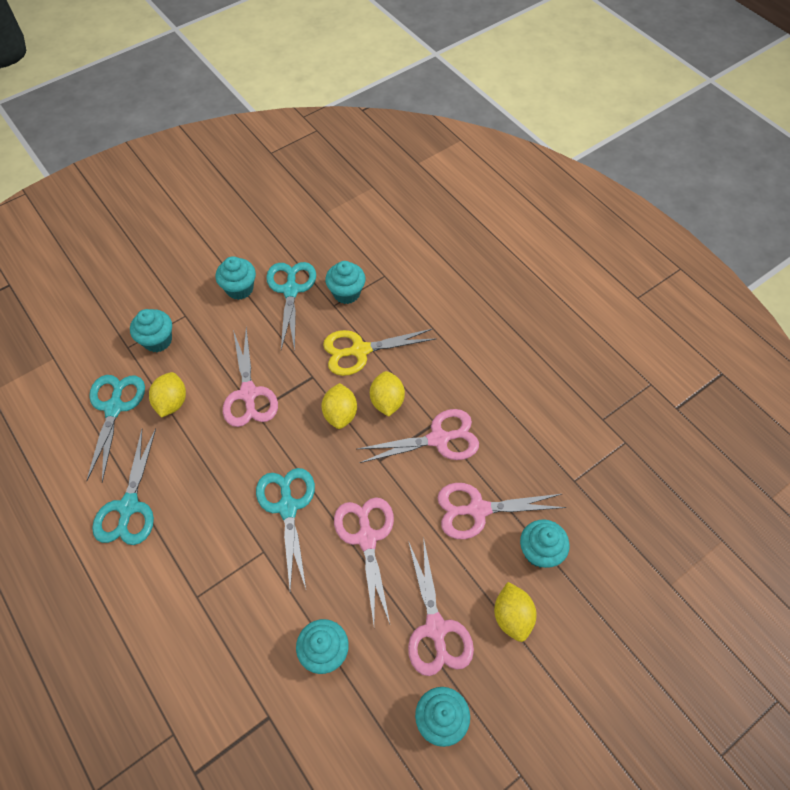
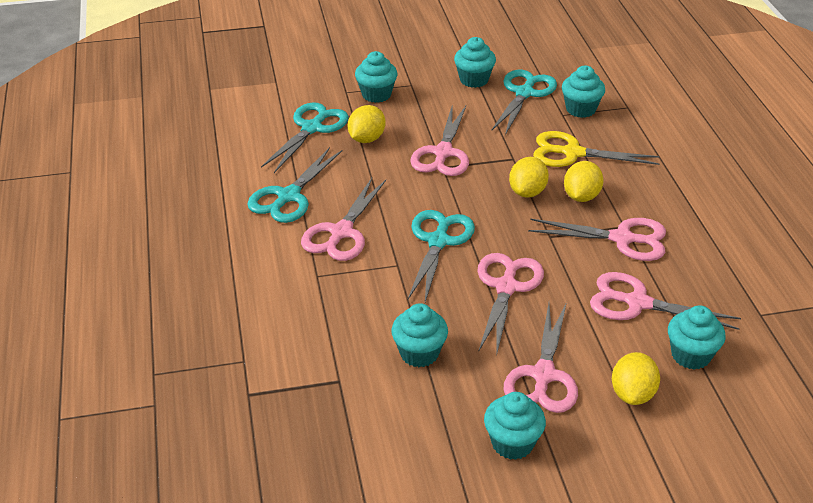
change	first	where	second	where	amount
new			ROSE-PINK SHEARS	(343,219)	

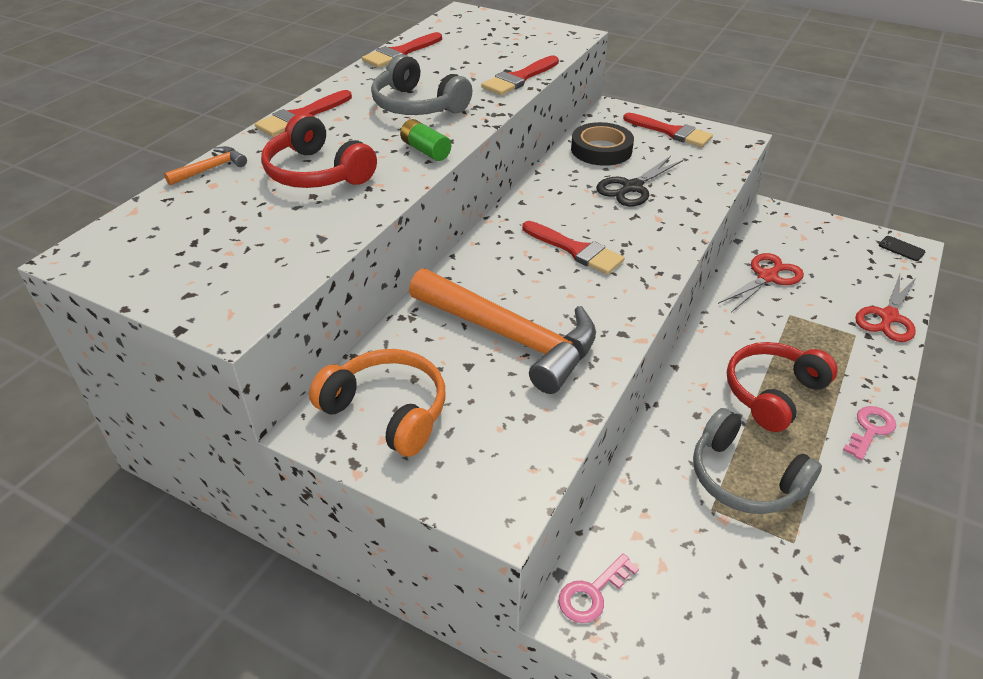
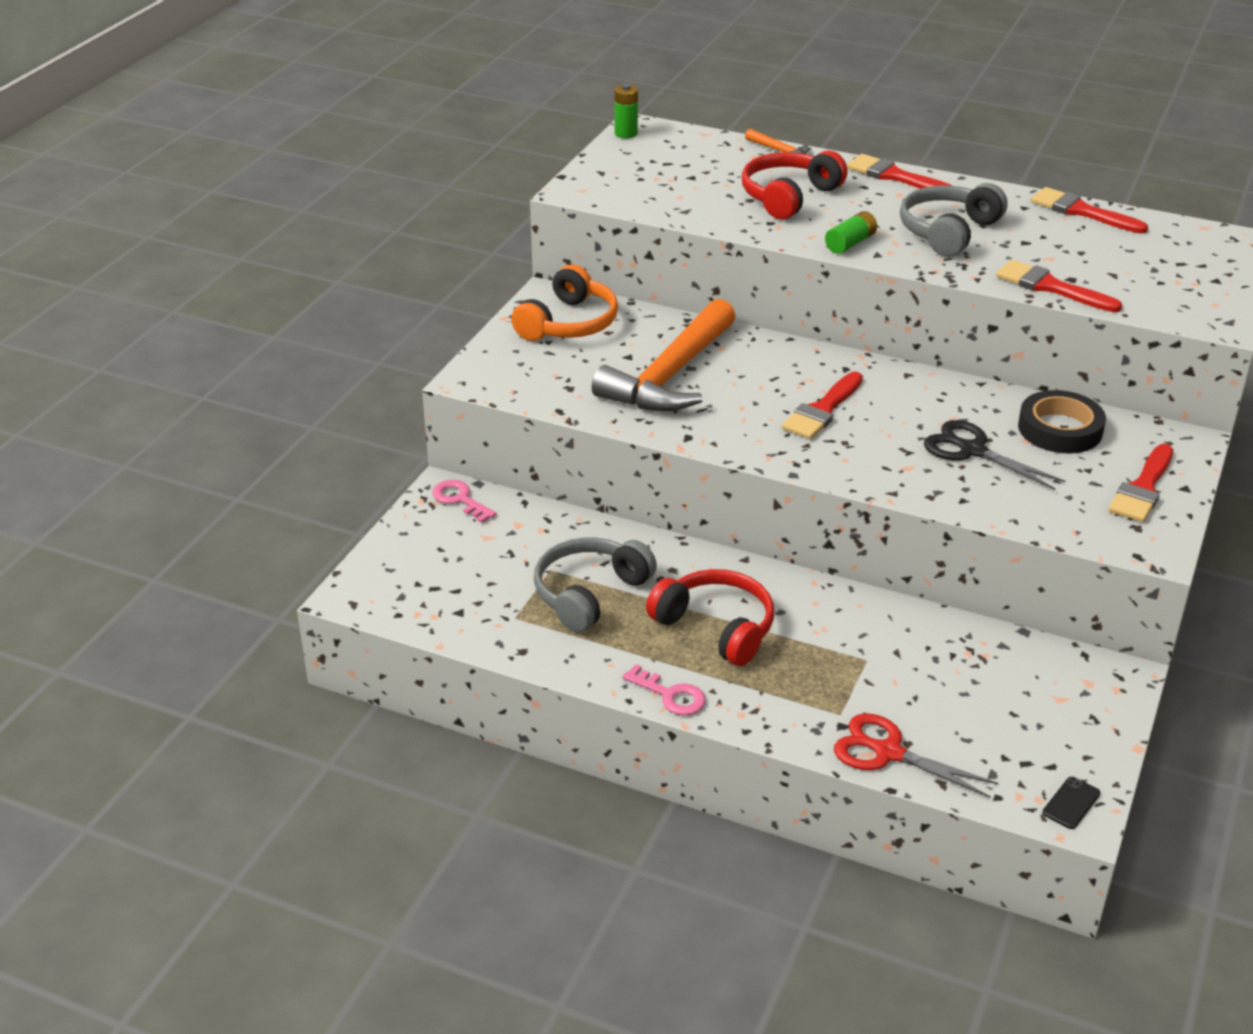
change	first	where	second	where	amount
gone	RED SHEARS	(761,282)			
new			EMERALD BATTERY	(626,111)	

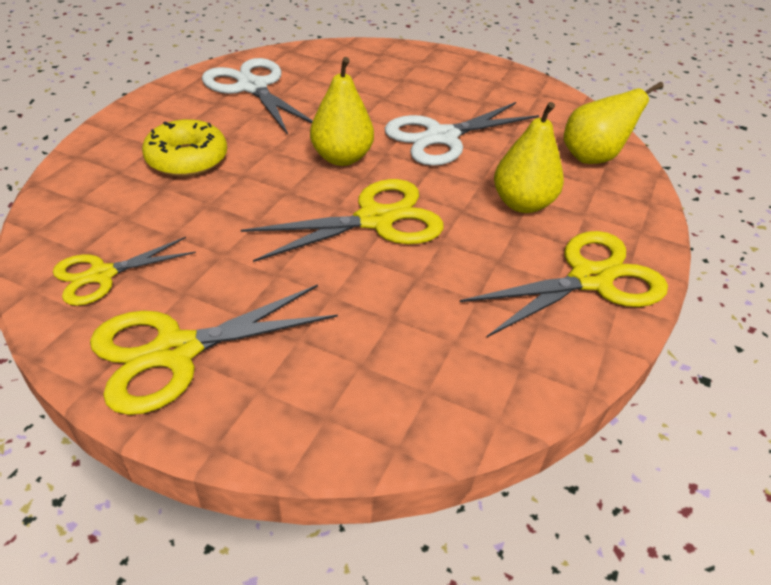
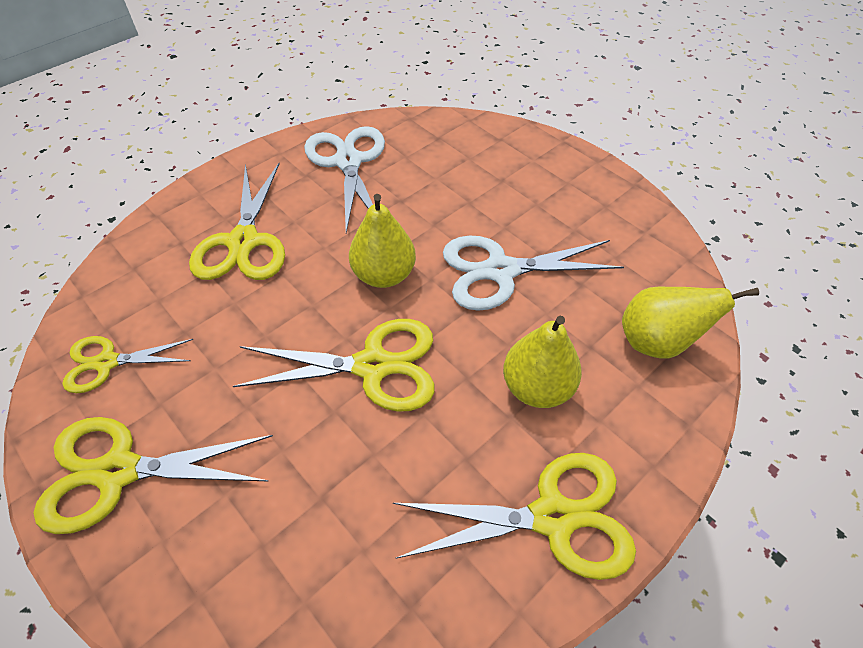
change	first	where	second	where	amount
swapped	BRIGHT YELLOW DOUGHNUT	(184,148)	BRIGHT YELLOW SHEARS	(237,221)	

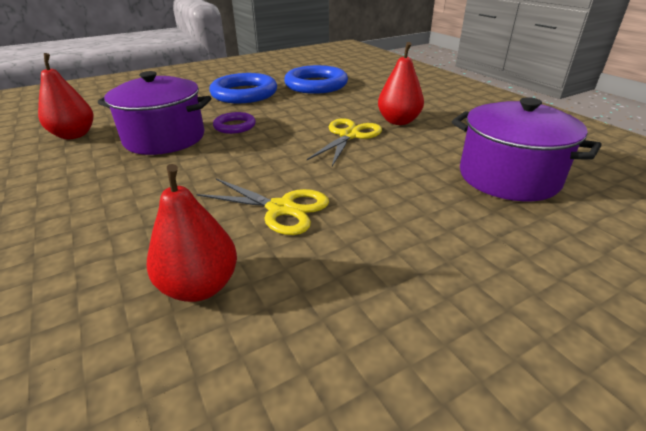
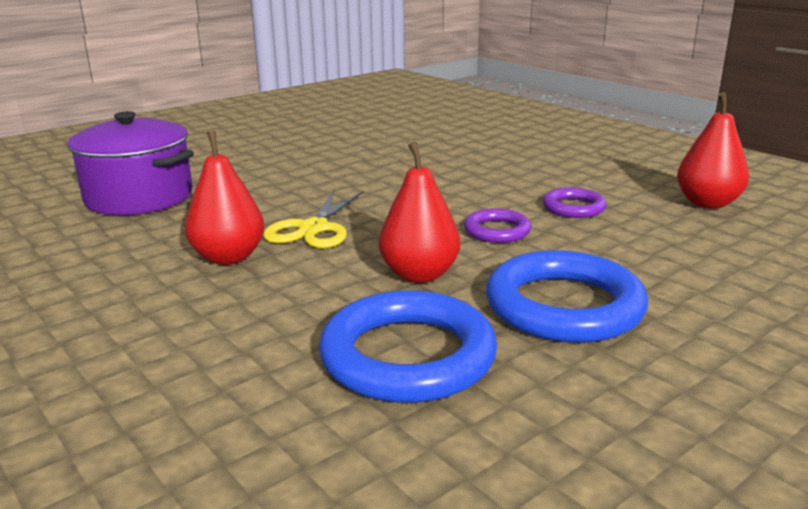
change	first	where	second	where	amount
gone	BRIGHT YELLOW SHEARS	(263,206)			
shifted	RED PEAR FRUIT	(192,233)		(419,212)	
swapped	PURPLE STOCKPOT	(154,113)	PURPLE HOOP	(574,202)	

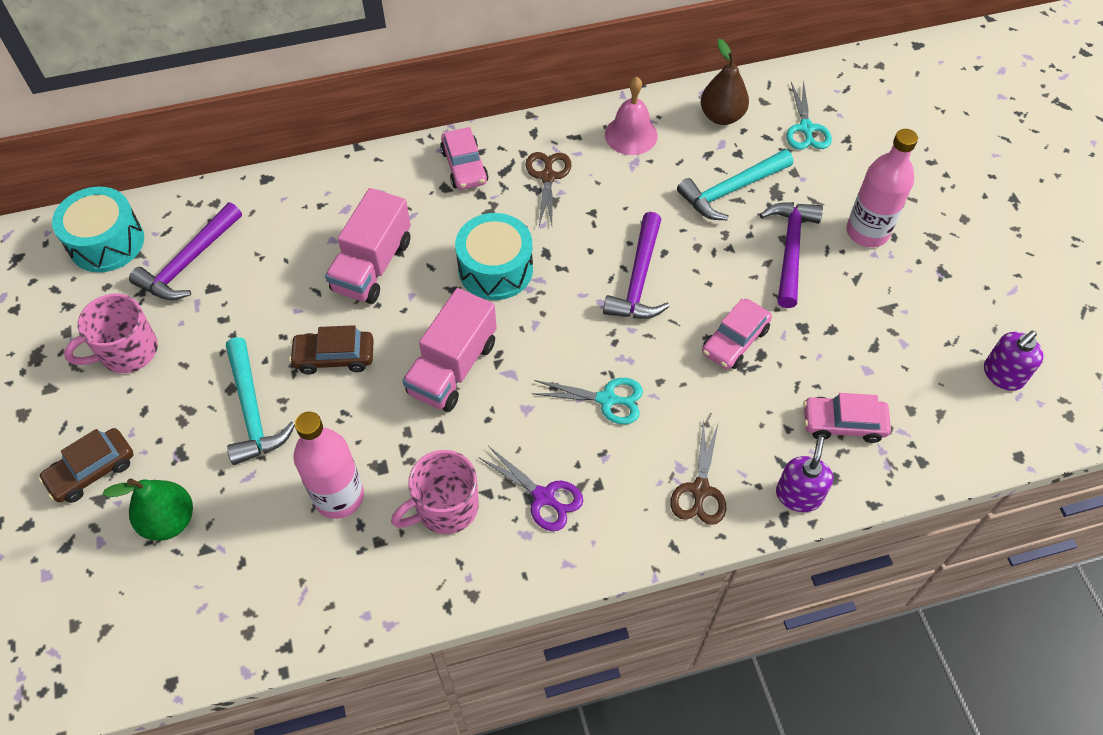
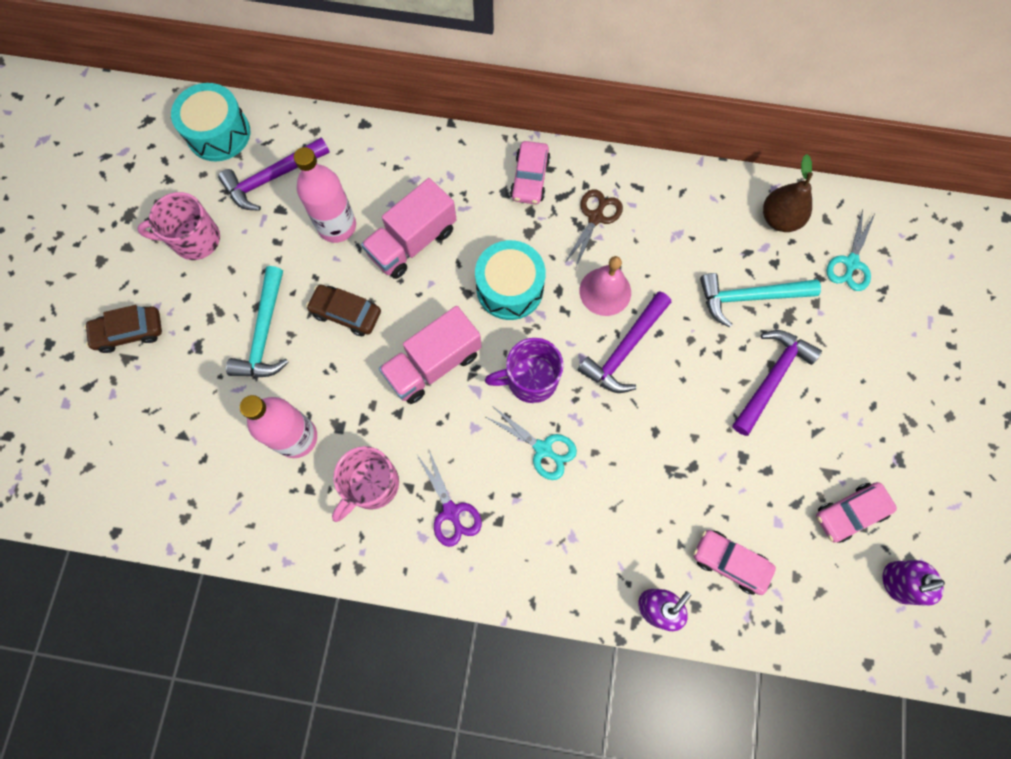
change	first	where	second	where	amount
gone	EMERALD PEAR FRUIT	(148,509)			
gone	BROWN SHEARS	(698,472)			
new			PURPLE TEA MUG	(524,370)	
shifted	ROSE-PINK HAND BELL	(631,116)		(605,286)	
shifted	ROSE-PINK TOY CAR	(737,334)		(856,512)	
shifted	ROSE-PINK BOTTLE	(882,188)		(325,195)	
rotated	ROSE-PINK TEA MUG	(435,492)		(365,484)	45 degrees counterclockwise

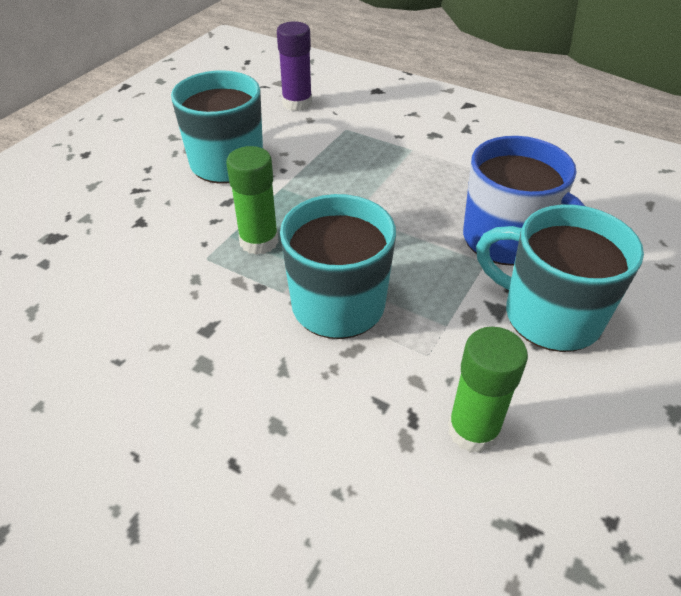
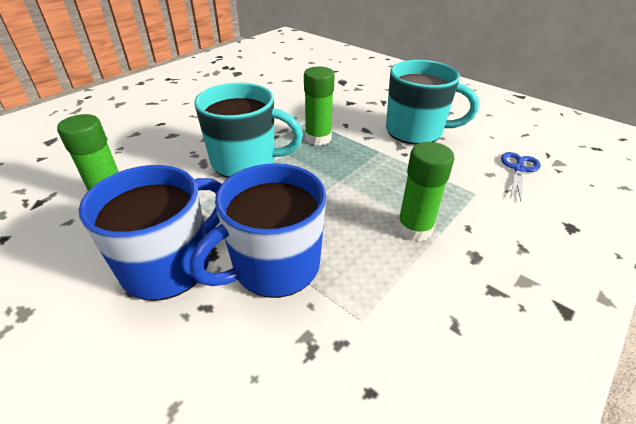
change	first	where	second	where	amount
new			EMERALD GLUE STICK	(426,191)	
swapped	PURPLE GLUE STICK	(294,66)	BLUE SHEARS	(521,176)	
repainted	AQUA TEA MUG	(560,278)	BLUE TEA MUG	(150,233)	

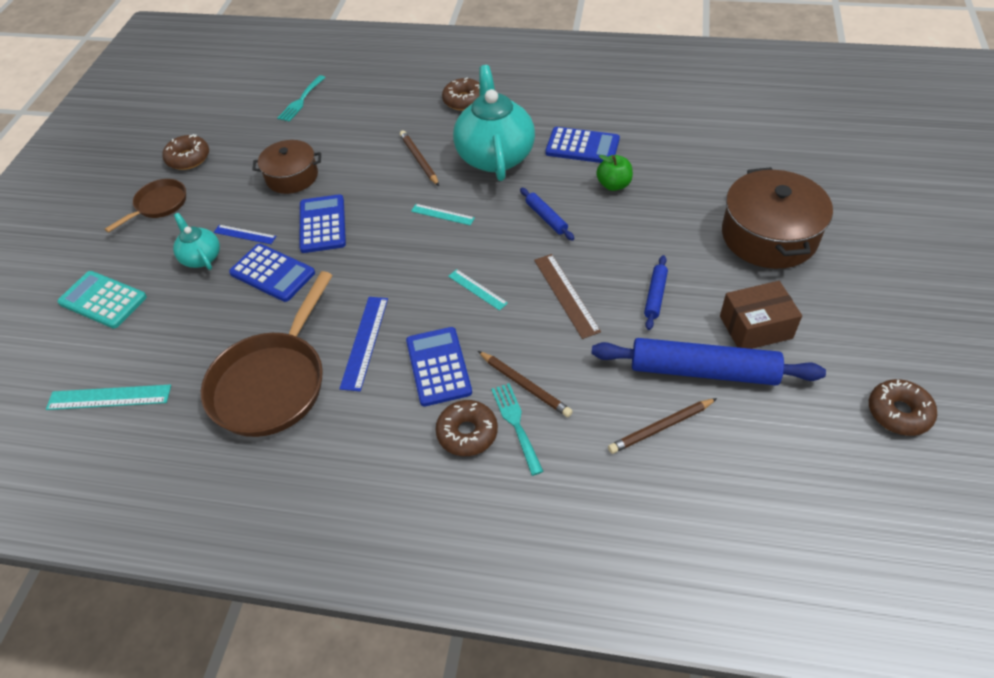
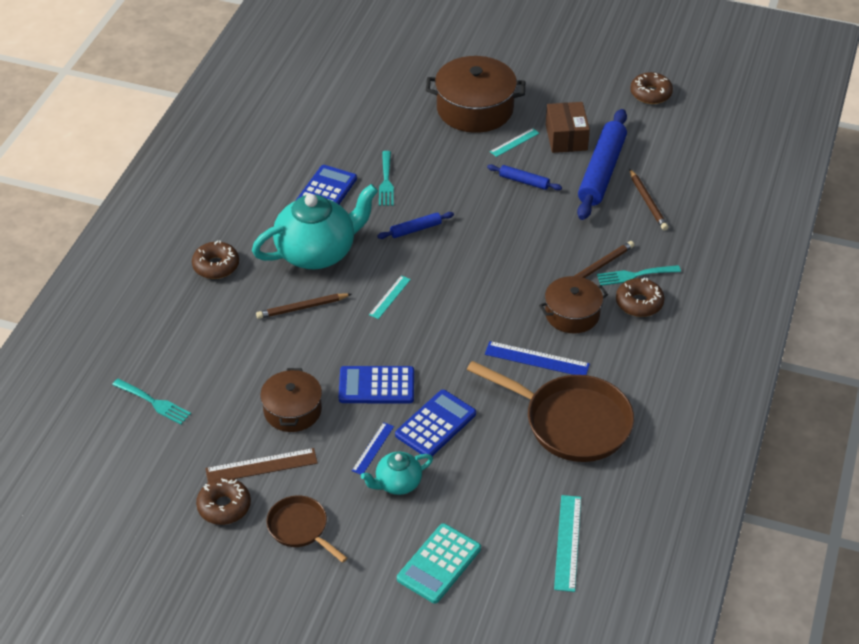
change	first	where	second	where	amount
shifted	AQUA RULER	(478,290)		(514,142)	
shifted	BROWN RULER	(567,296)		(261,465)	
swapped	BLUE POCKET CALCULATOR	(439,366)	BROWN STOCKPOT	(573,305)	
swapped	EMERALD APPLE	(614,173)	AQUA FORK	(386,178)	
rotated	AQUA TEA POT	(494,123)		(315,226)	150 degrees clockwise

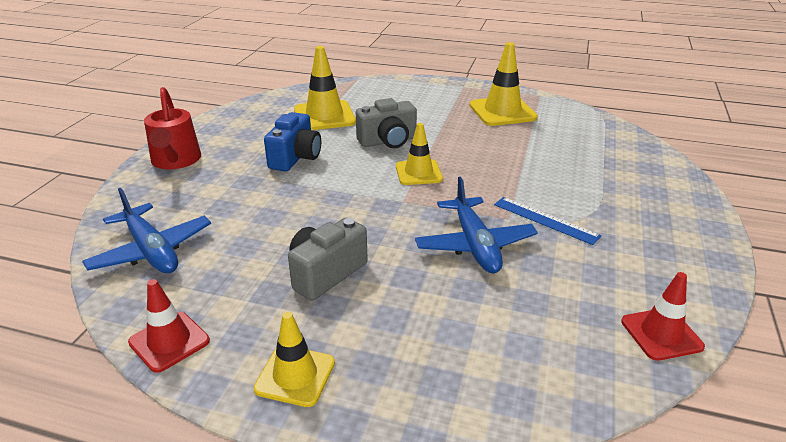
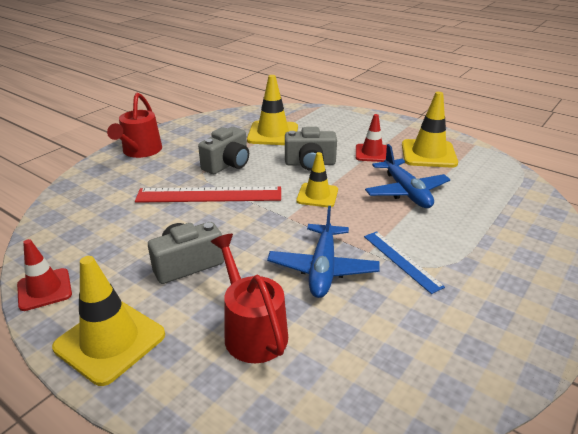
change	first	where	second	where	amount
new			RED RULER	(208,194)	
new			RED WATERING CAN	(249,298)	
shifted	BLUE AEROPLANE	(146,230)		(407,176)	
shifted	RED TRAFFIC CONE	(663,316)		(371,138)	
repainted	BLUE COMPACT CAMERA	(292,141)	GREY COMPACT CAMERA	(223,150)	
scaled	BRIGHT YELLOW TRAFFIC CONE	(294,359)		(108,321)	x1.54

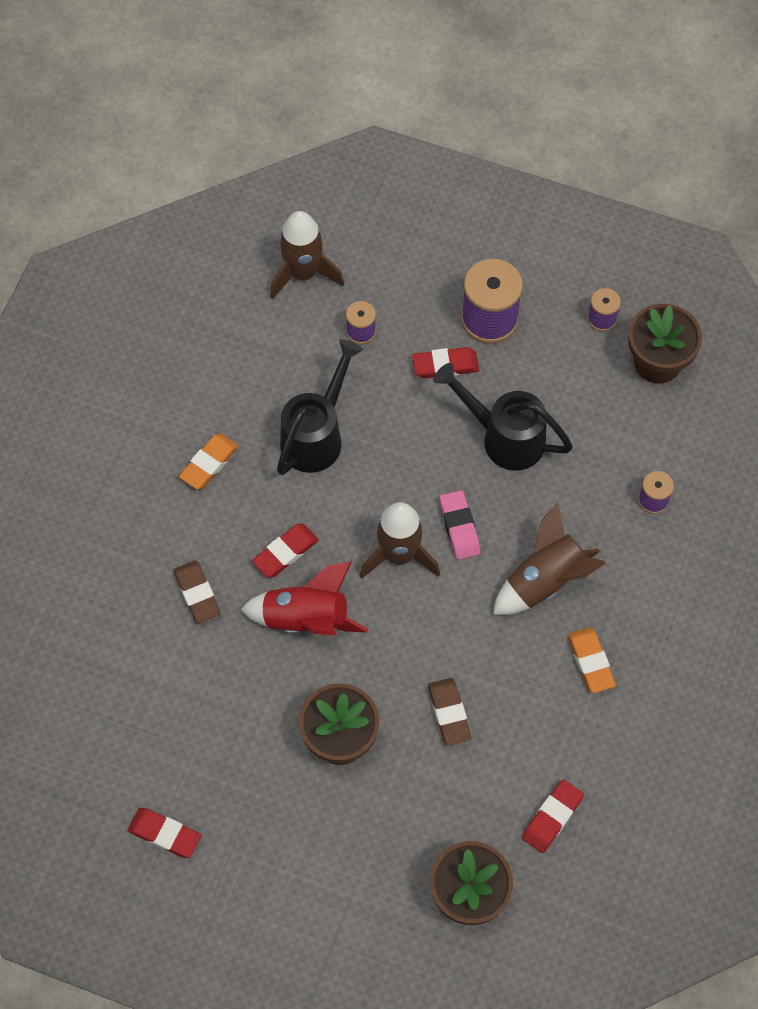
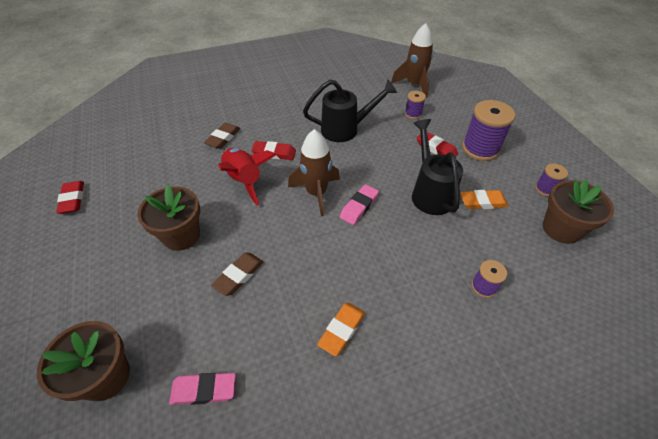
change	first	where	second	where	amount
gone	BROWN TOY ROCKET	(549,559)			
shifted	ORANGE GUM ERASER	(209,461)		(484,199)	
repainted	RED GUM ERASER	(553,816)	ROSE-PINK GUM ERASER	(202,389)	

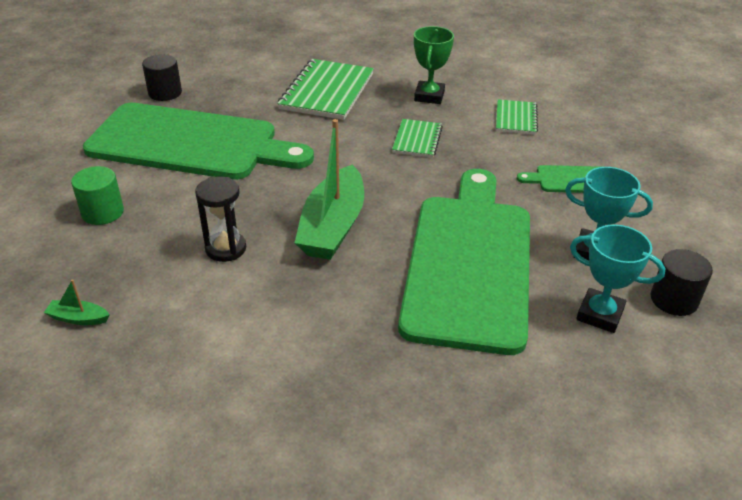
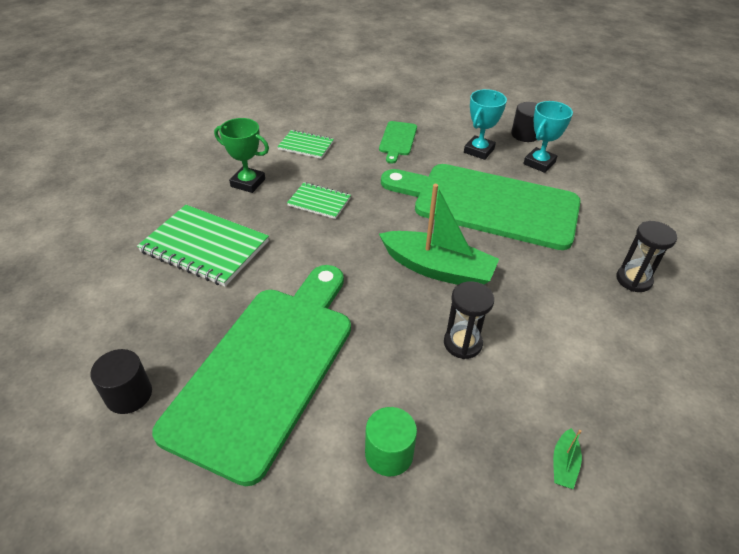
change	first	where	second	where	amount
new			EBONY SAND TIMER	(647,256)	

